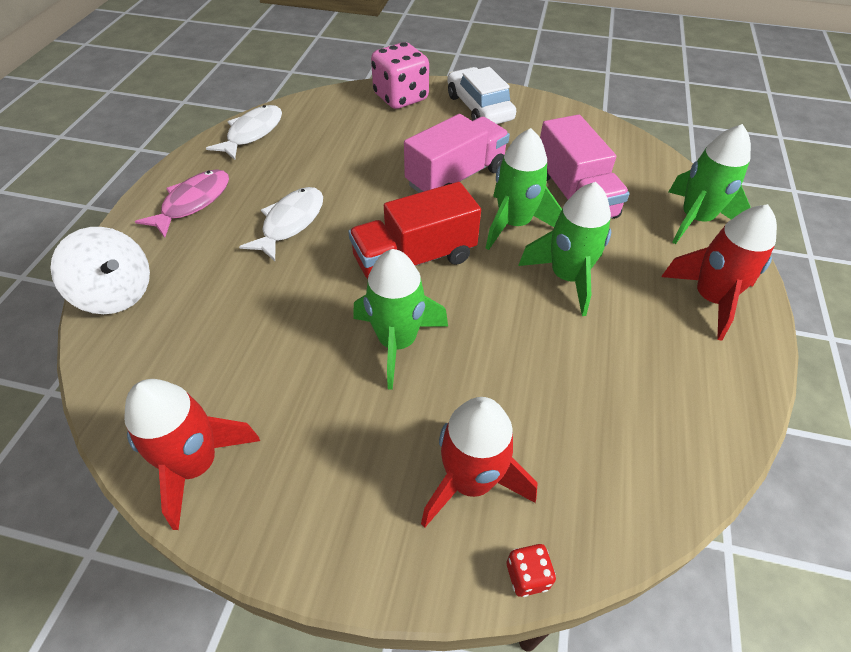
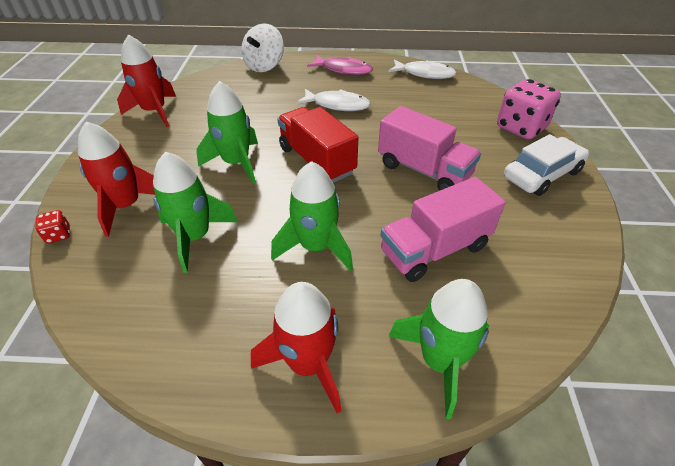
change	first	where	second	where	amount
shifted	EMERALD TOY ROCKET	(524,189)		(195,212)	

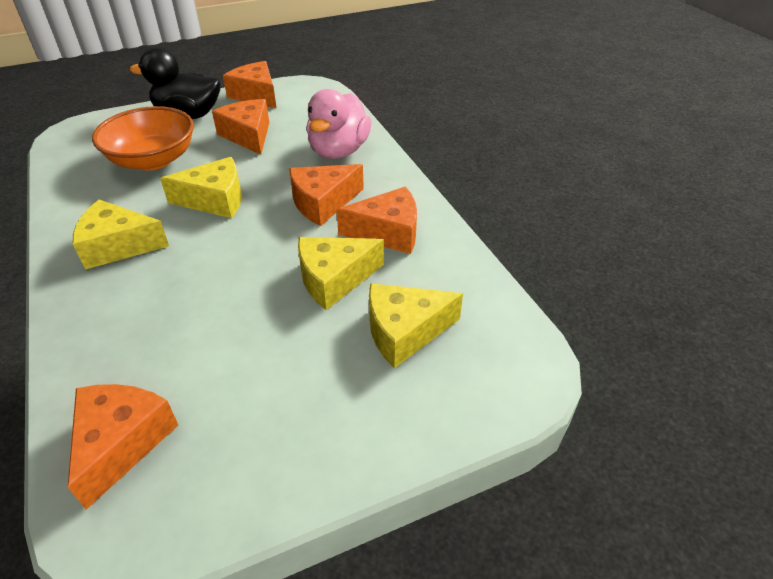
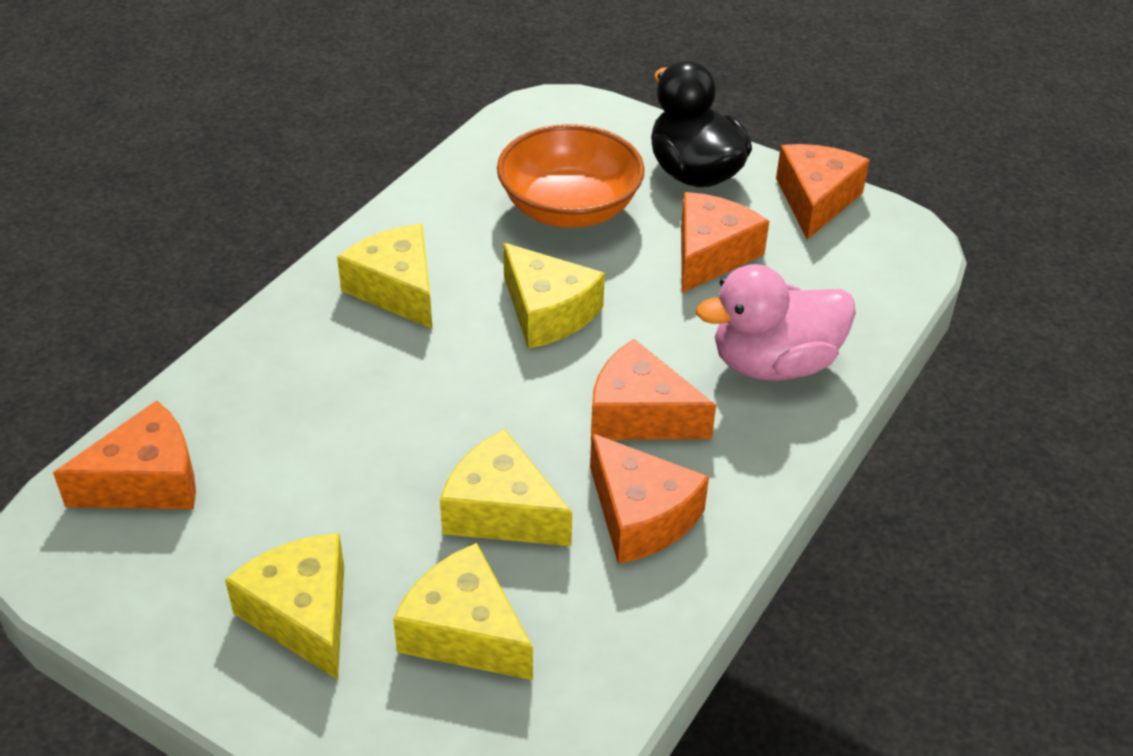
change	first	where	second	where	amount
new			BRIGHT YELLOW CHEESE	(284,606)	

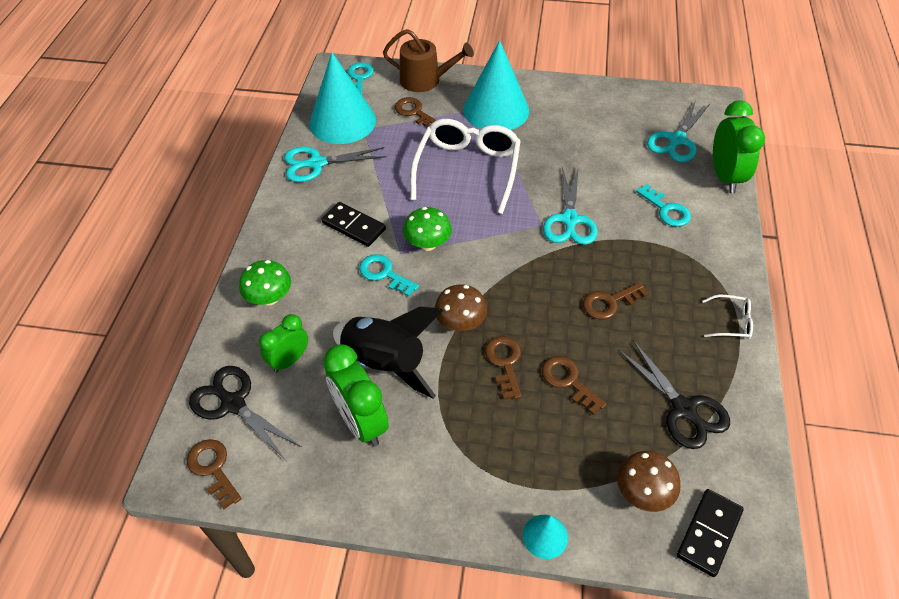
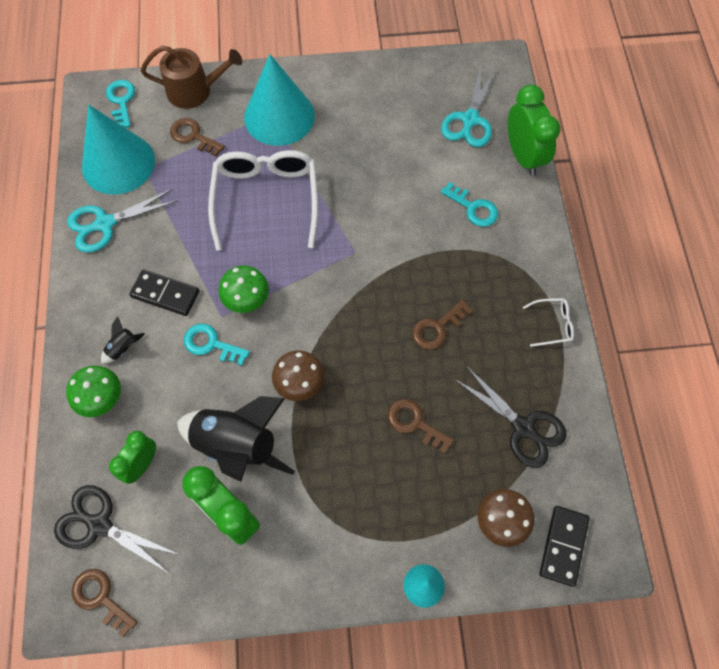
change	first	where	second	where	amount
gone	BROWN KEY	(503,368)			
gone	AQUA SHEARS	(570,206)			
new			EBONY TOY ROCKET	(123,340)	

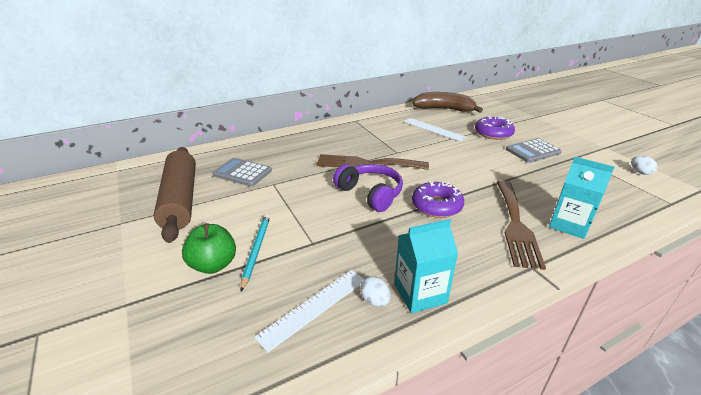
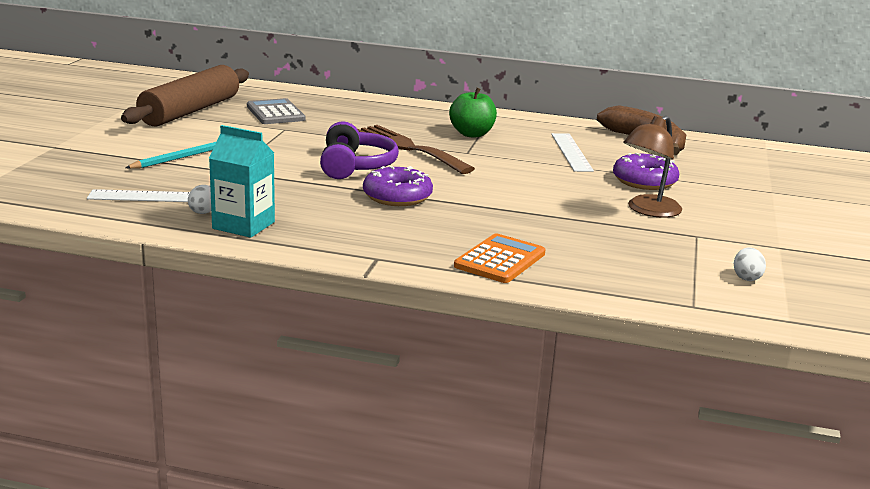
change	first	where	second	where	amount
gone	BROWN FORK	(521,225)			
shifted	EMERALD APPLE	(209,248)		(473,112)	
swapped	GREY POCKET CALCULATOR	(534,150)	BROWN DESK LAMP	(652,167)	
swapped	AQUA JUICE CARTON	(581,198)	ORANGE POCKET CALCULATOR	(500,258)	

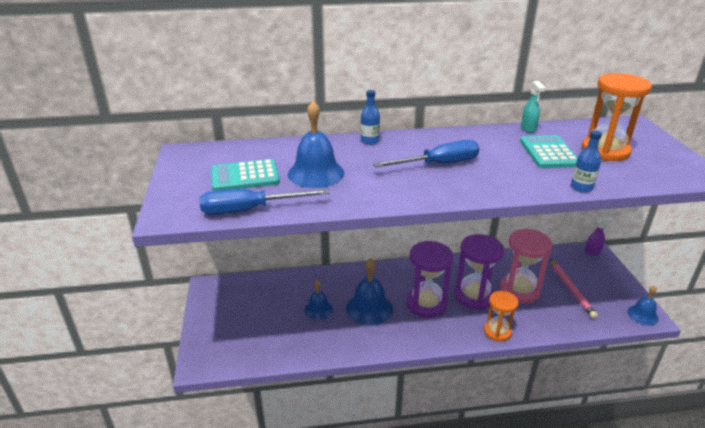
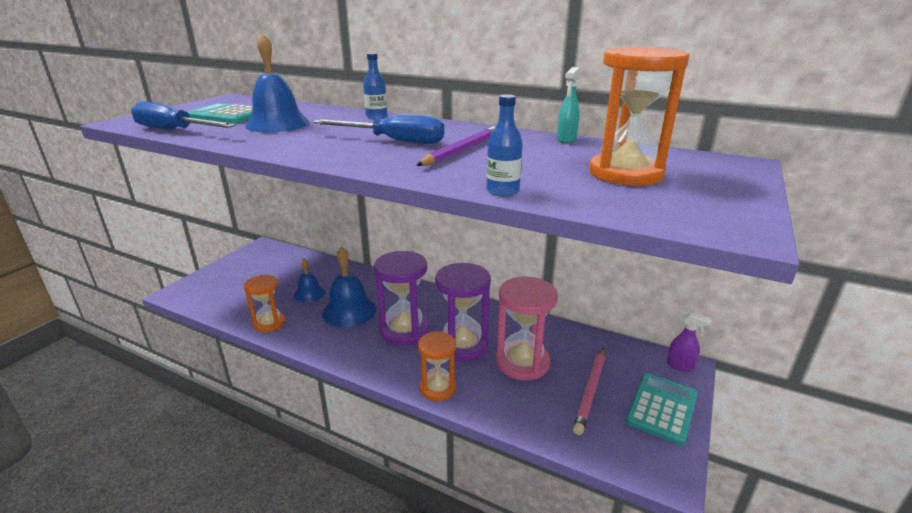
change	first	where	second	where	amount
gone	BLUE HAND BELL	(643,306)			
new			ORANGE SAND TIMER	(264,303)	
new			PURPLE PENCIL	(455,146)	
shifted	AQUA POCKET CALCULATOR	(549,151)		(661,409)	

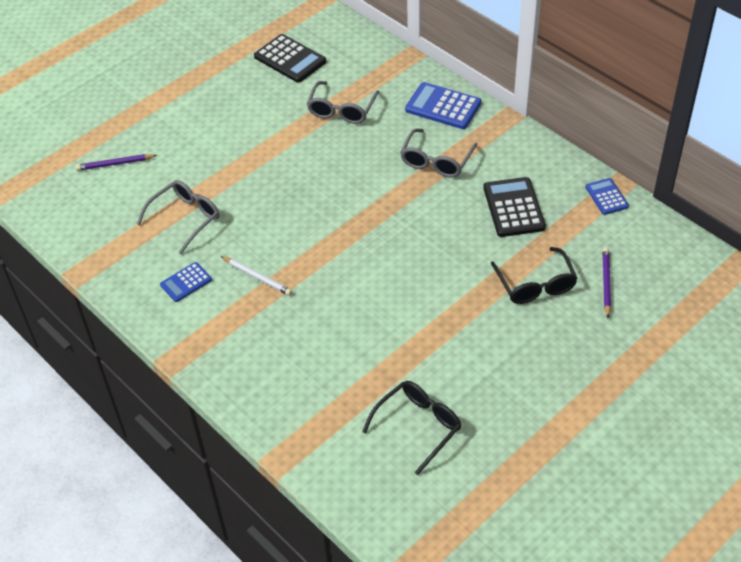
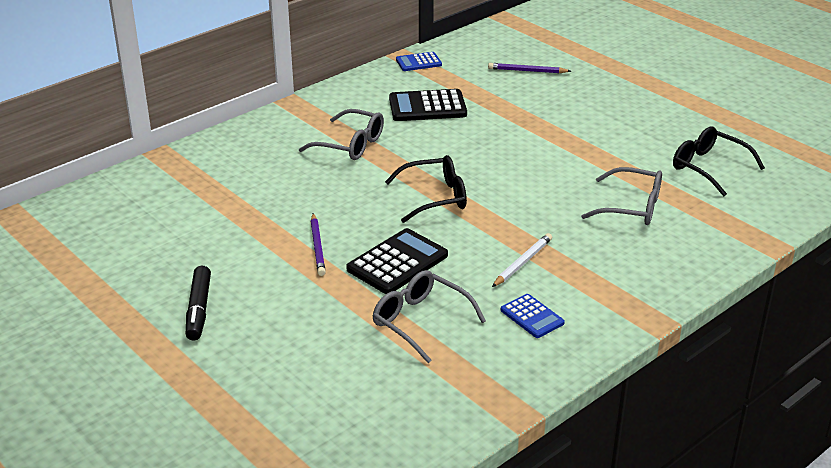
change	first	where	second	where	amount
gone	BLUE POCKET CALCULATOR	(443,105)			
new			EBONY MARKER PEN	(198,303)	
shifted	PURPLE PENCIL	(116,162)		(318,244)	
shifted	EBONY POCKET CALCULATOR	(290,58)		(397,261)	
shifted	GREY SPECTACLES	(343,102)		(621,196)	
shifted	EBONY SPECTACLES	(534,275)		(426,189)	

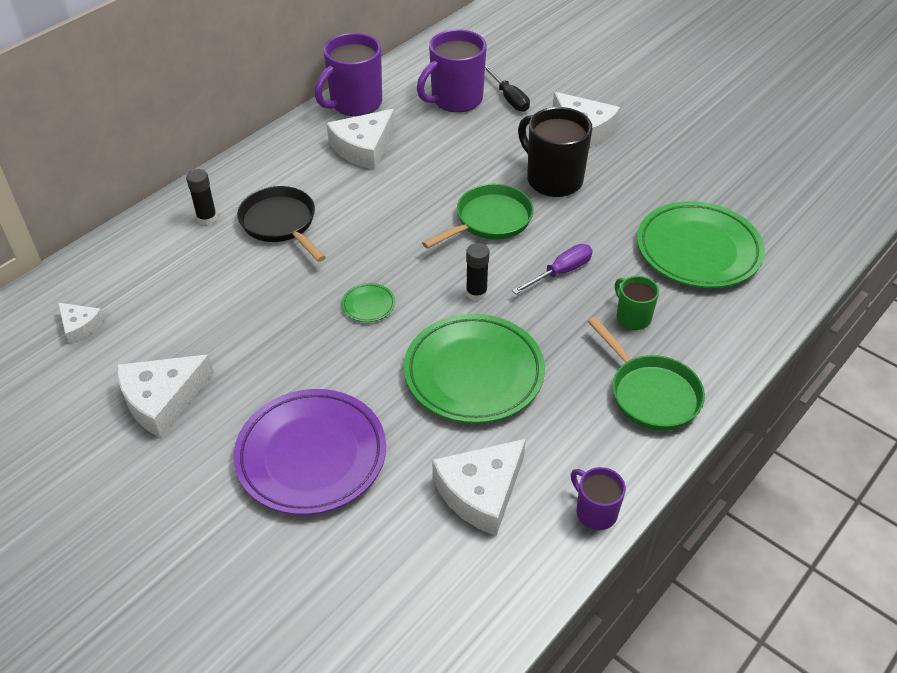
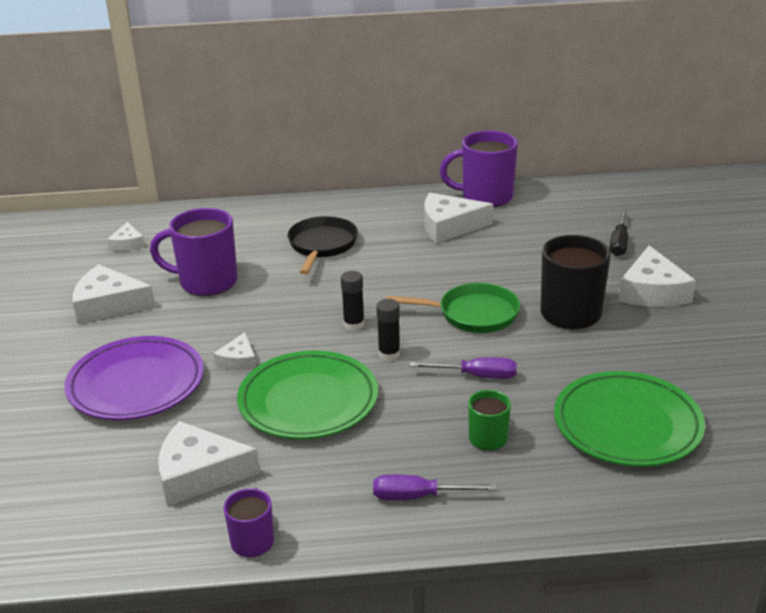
change	first	where	second	where	amount
gone	EMERALD PLATE	(368,302)			
new			PURE WHITE CHEESE	(234,351)	
shifted	EBONY GLUE STICK	(201,197)		(352,301)	
shifted	PURPLE TEA MUG	(452,70)		(194,252)	
swapped	EMERALD PAN	(646,374)	PURPLE SCREWDRIVER	(435,487)	

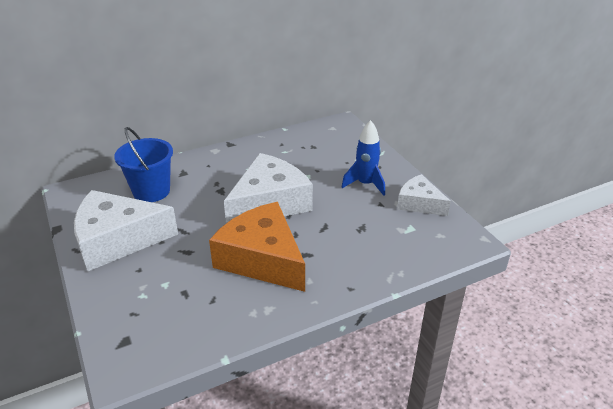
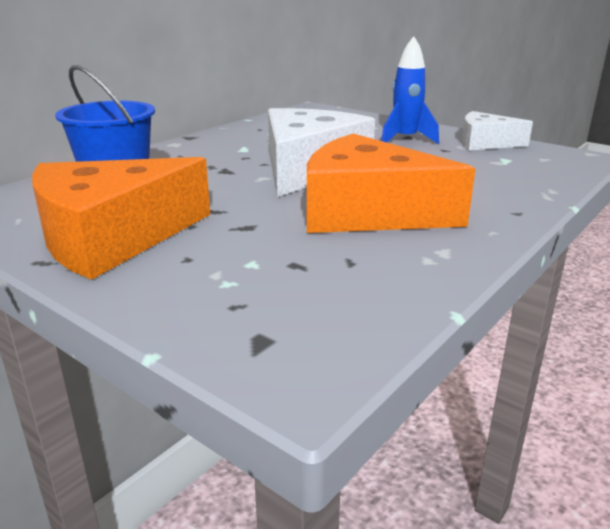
change	first	where	second	where	amount
repainted	PURE WHITE CHEESE	(126,230)	ORANGE CHEESE	(121,218)	

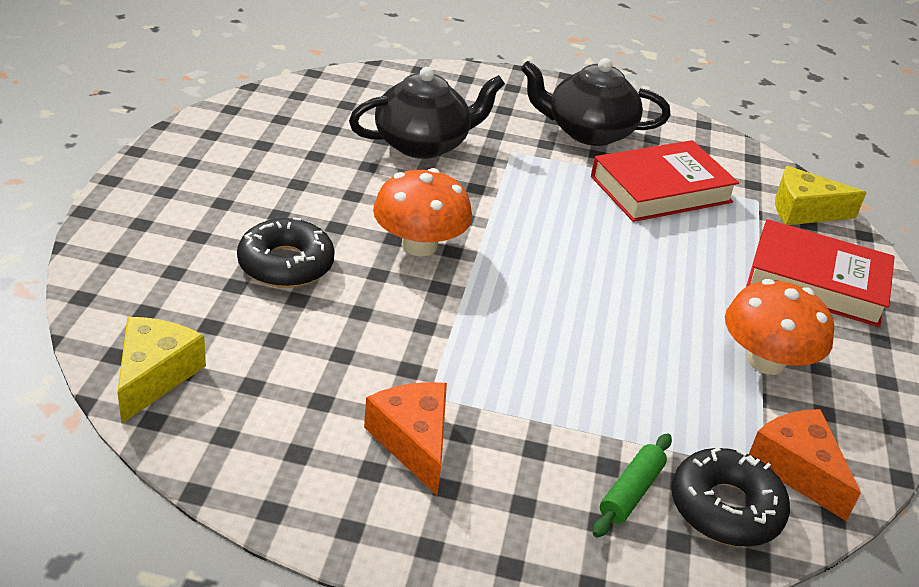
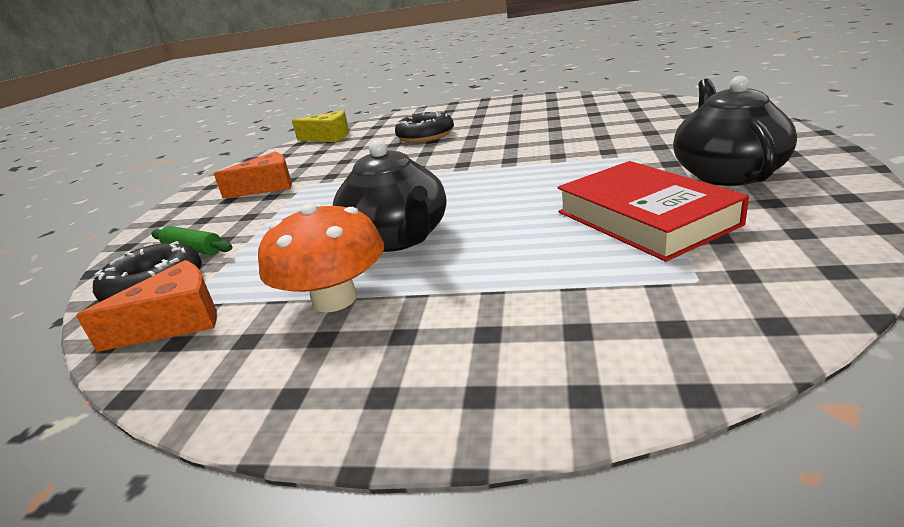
change	first	where	second	where	amount
gone	ORANGE TOADSTOOL	(422,212)			
gone	RED HARDBACK	(820,273)			
gone	BRIGHT YELLOW CHEESE	(820,195)			
shifted	EBONY TEA POT	(427,113)		(389,196)	

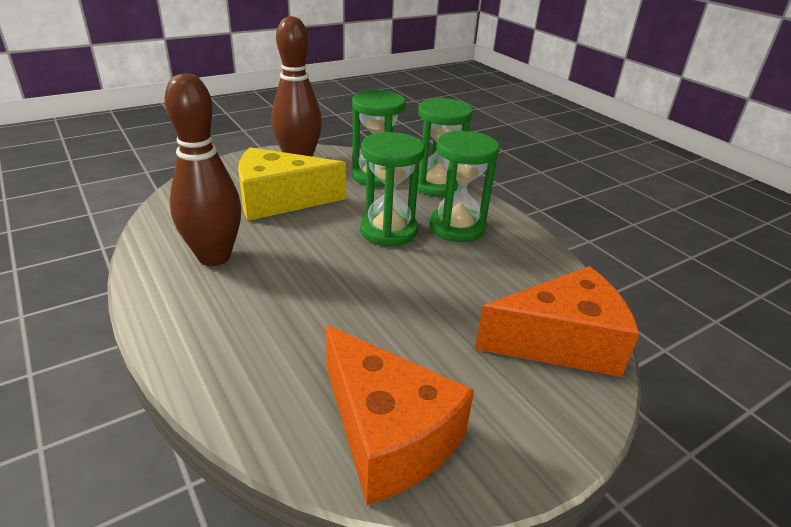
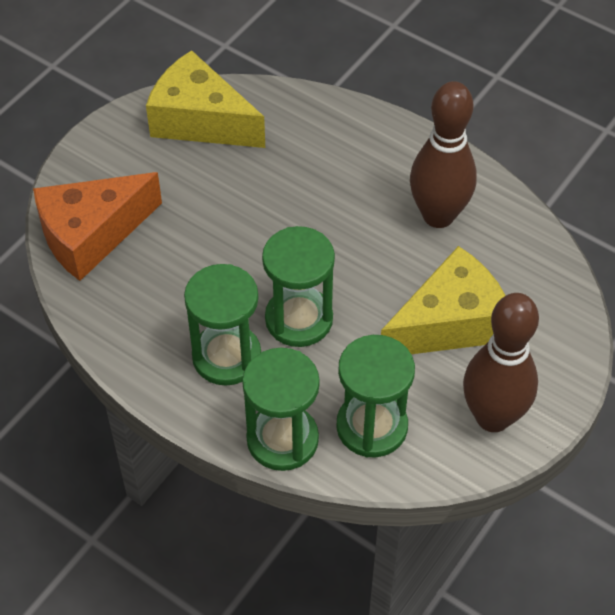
change	first	where	second	where	amount
repainted	ORANGE CHEESE	(399,415)	BRIGHT YELLOW CHEESE	(205,99)	

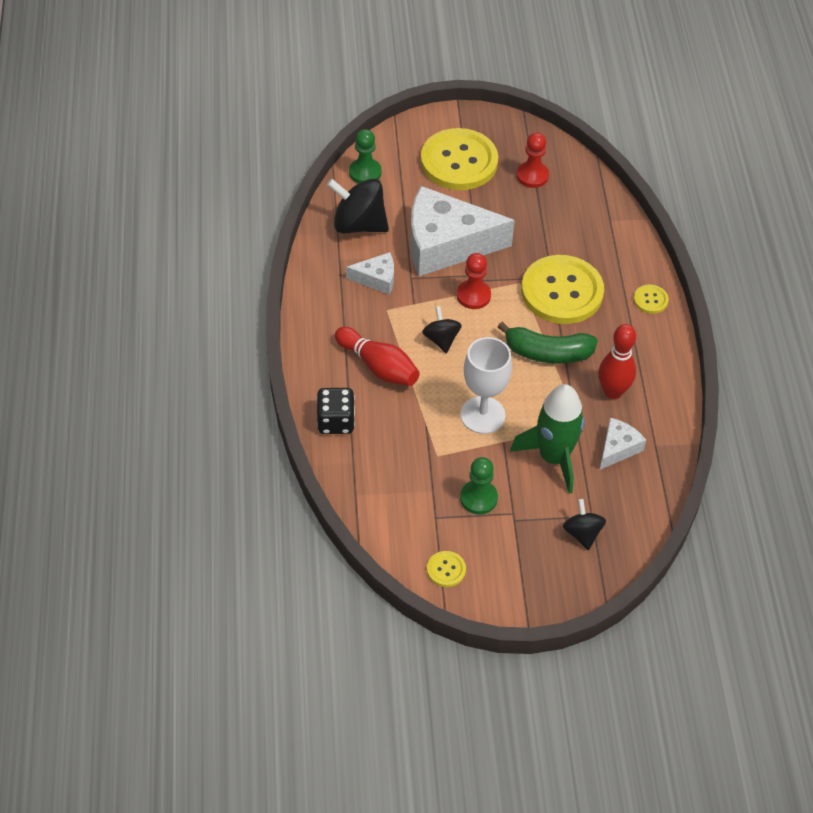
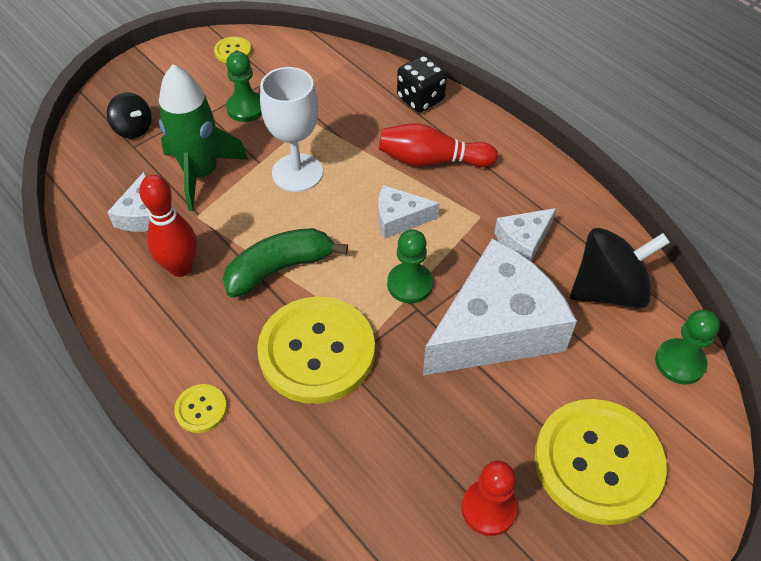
change	first	where	second	where	amount
swapped	EBONY WHIRLIGIG	(442,329)	PURE WHITE CHEESE	(409,212)	
repainted	RED GAME PAWN	(474,281)	EMERALD GAME PAWN	(410,266)	

